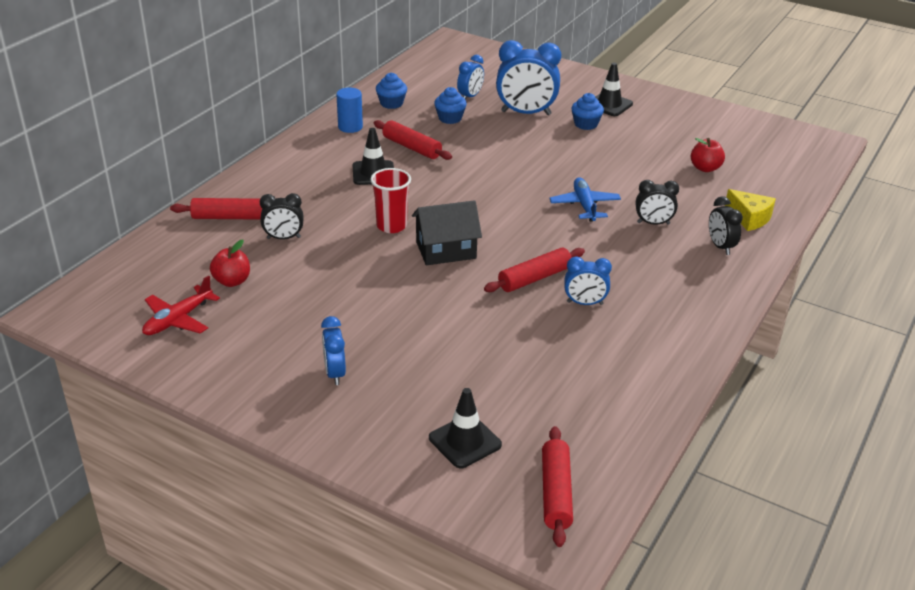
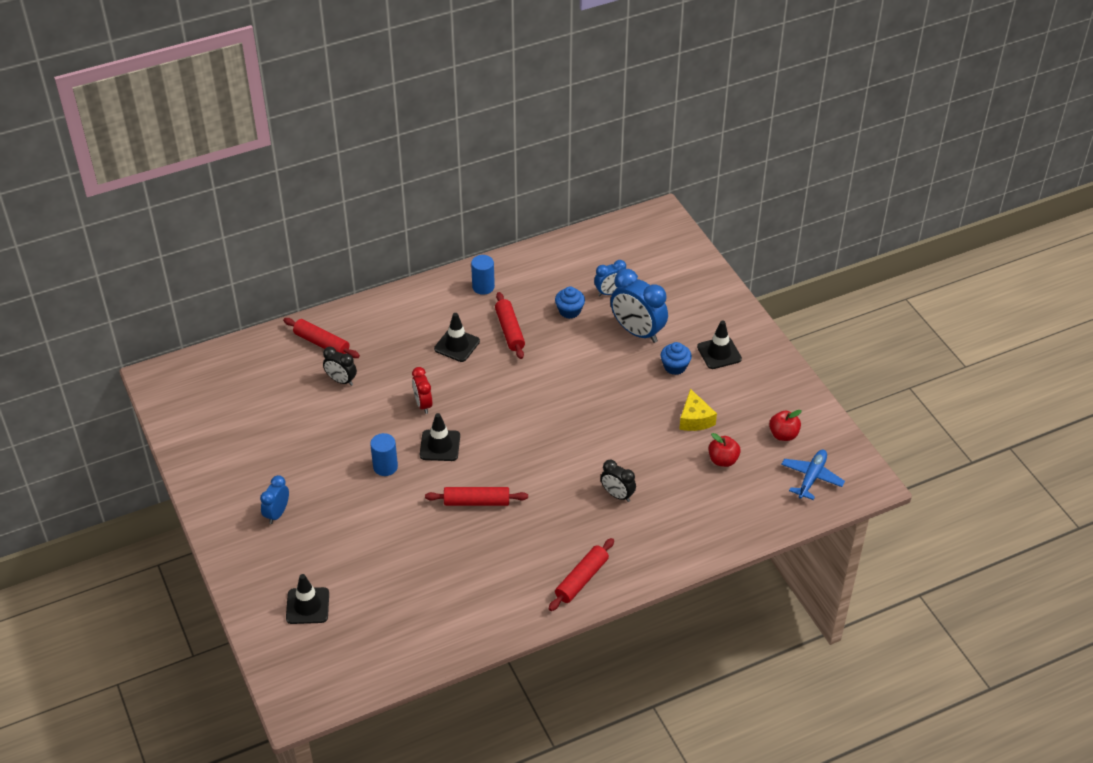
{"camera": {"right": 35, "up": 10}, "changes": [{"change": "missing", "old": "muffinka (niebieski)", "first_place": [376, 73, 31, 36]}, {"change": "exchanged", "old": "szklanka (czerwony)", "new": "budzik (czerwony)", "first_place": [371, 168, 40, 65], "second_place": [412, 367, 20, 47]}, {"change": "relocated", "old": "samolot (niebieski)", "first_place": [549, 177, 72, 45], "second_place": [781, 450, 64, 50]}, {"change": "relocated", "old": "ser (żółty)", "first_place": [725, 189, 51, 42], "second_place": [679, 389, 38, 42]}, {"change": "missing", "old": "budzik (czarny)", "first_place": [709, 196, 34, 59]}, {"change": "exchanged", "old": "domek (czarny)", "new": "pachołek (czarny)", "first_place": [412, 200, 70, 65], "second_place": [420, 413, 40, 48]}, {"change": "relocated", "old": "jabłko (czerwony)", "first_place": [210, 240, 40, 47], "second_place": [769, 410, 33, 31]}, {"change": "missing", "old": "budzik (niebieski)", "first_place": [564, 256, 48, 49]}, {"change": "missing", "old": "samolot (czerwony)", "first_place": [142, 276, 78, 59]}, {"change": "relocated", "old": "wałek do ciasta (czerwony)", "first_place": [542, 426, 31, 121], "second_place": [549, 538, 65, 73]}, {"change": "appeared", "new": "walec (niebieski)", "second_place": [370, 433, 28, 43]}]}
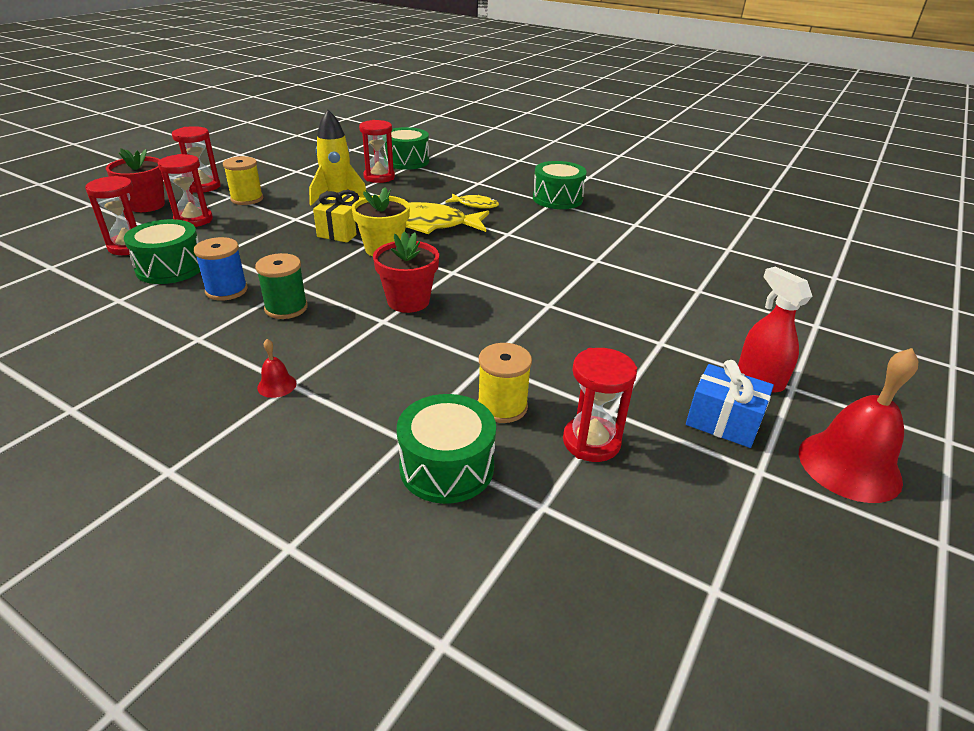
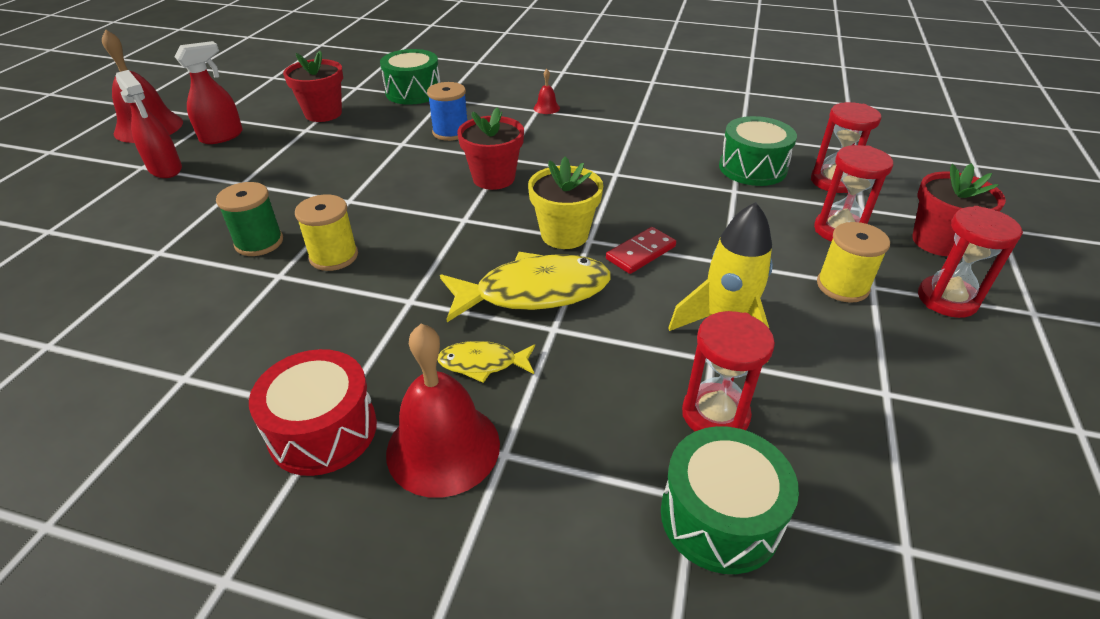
{"camera": {"right": 165, "up": 5}, "changes": [{"change": "colour", "old": "bęben (zielony)", "new": "bęben (czerwony)", "first_place": [533, 161, 54, 48], "second_place": [249, 349, 128, 127]}, {"change": "exchanged", "old": "prezent (żółty)", "new": "kostka domina (czerwony)", "first_place": [313, 190, 49, 53], "second_place": [606, 227, 70, 47]}, {"change": "relocated", "old": "szpulka (niebieski)", "first_place": [194, 237, 54, 64], "second_place": [427, 82, 40, 59]}, {"change": "relocated", "old": "szpulka (zielony)", "first_place": [255, 253, 53, 66], "second_place": [216, 182, 67, 74]}, {"change": "relocated", "old": "szpulka (żółty)", "first_place": [478, 343, 54, 80], "second_place": [295, 195, 63, 76]}, {"change": "exchanged", "old": "klepsydra (czerwony)", "new": "doniczka (czerwony)", "first_place": [563, 348, 74, 114], "second_place": [283, 51, 60, 71]}, {"change": "exchanged", "old": "prezent (niebieski)", "new": "spryskiwacz (czerwony)", "first_place": [686, 360, 88, 88], "second_place": [174, 41, 69, 103]}, {"change": "appeared", "new": "dzwonek (czerwony)", "second_place": [386, 324, 114, 174]}]}
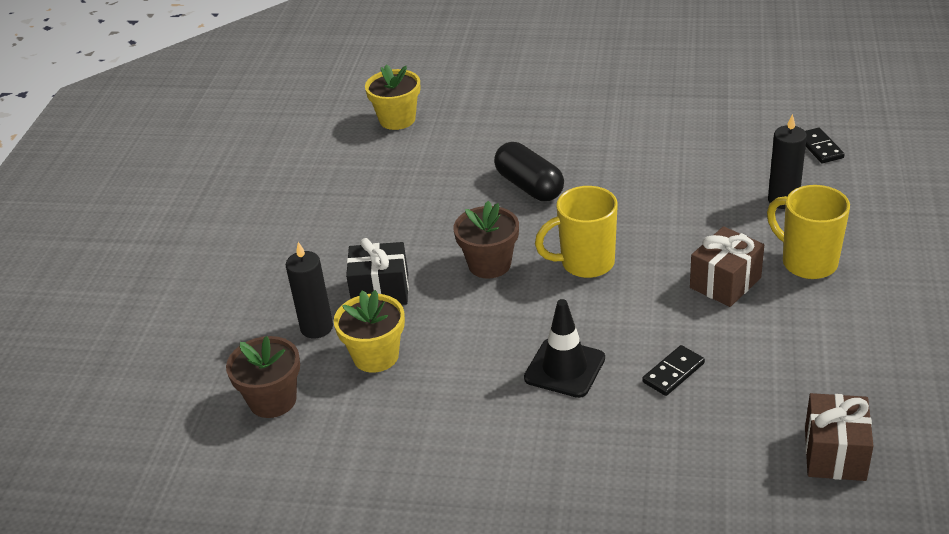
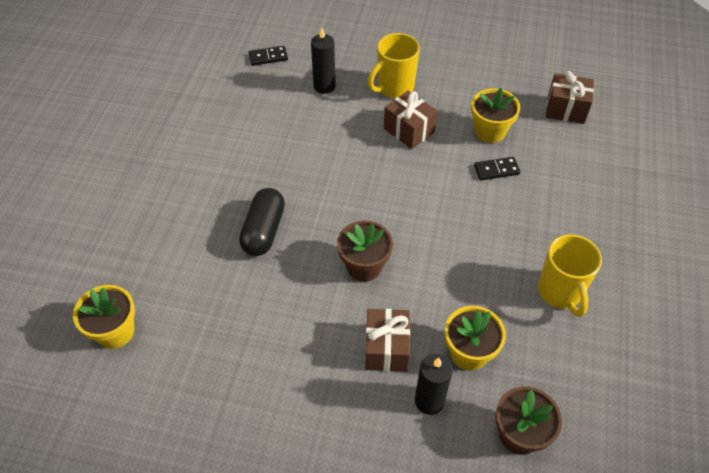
{"camera": {"right": -90, "up": 15}, "changes": [{"change": "spun", "old": "kapsułka (czarny)", "first_place": [494, 142, 70, 59], "second_place": [239, 188, 46, 68], "degrees": -45}, {"change": "relocated", "old": "kubek (żółty)", "first_place": [535, 186, 83, 92], "second_place": [538, 234, 64, 83]}, {"change": "colour", "old": "prezent (czarny)", "new": "prezent (brązowy)", "first_place": [346, 238, 63, 67], "second_place": [365, 309, 45, 63]}, {"change": "missing", "old": "pachołek (czarny)", "first_place": [524, 299, 81, 99]}, {"change": "spun", "old": "kostka domina (czarny)", "first_place": [642, 345, 63, 51], "second_place": [474, 157, 46, 24], "degrees": -60}, {"change": "appeared", "new": "doniczka (żółty)", "second_place": [471, 88, 49, 55]}]}
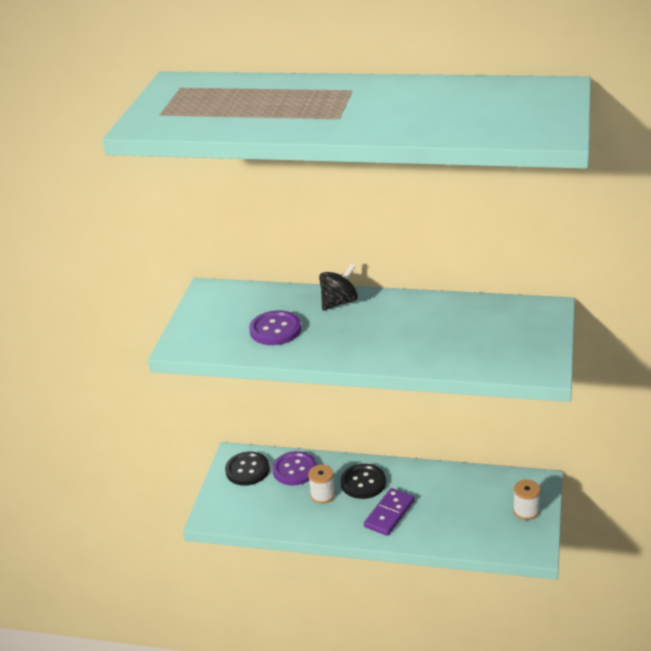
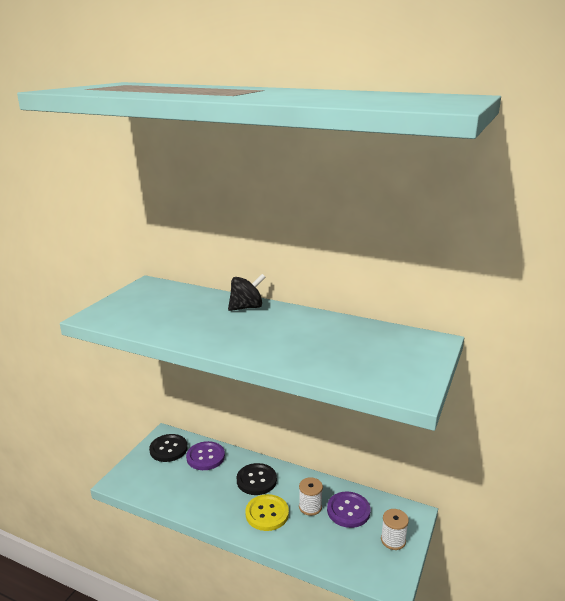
{"camera": {"right": 10, "up": -10}, "changes": [{"change": "relocated", "old": "guzik (fioletowy)", "first_place": [249, 311, 52, 34], "second_place": [327, 492, 44, 36]}, {"change": "relocated", "old": "szpulka (biały)", "first_place": [308, 465, 27, 39], "second_place": [299, 477, 24, 39]}, {"change": "exchanged", "old": "kostka domina (fioletowy)", "new": "guzik (żółty)", "first_place": [364, 488, 50, 48], "second_place": [246, 494, 43, 37]}]}
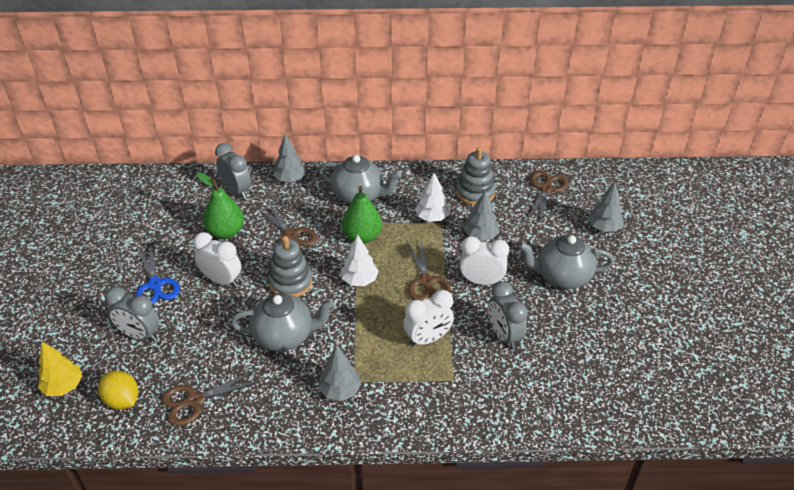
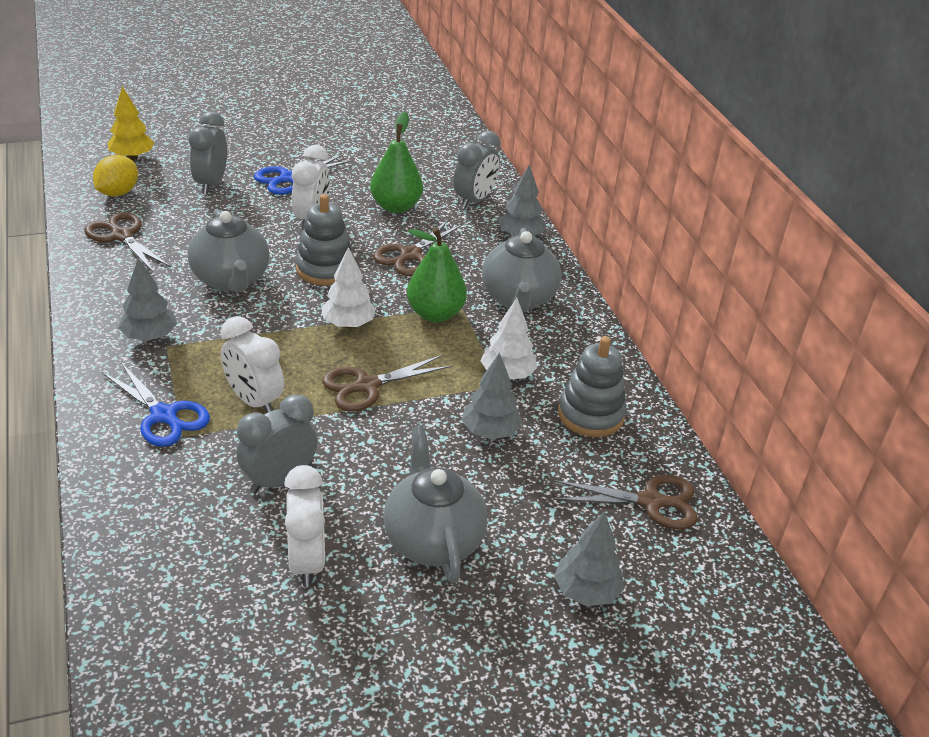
{"camera": {"right": 70, "up": -5}, "changes": [{"change": "relocated", "old": "budzik (biały)", "first_place": [460, 236, 49, 49], "second_place": [284, 465, 41, 122]}, {"change": "appeared", "new": "nożyczki (niebieski)", "second_place": [102, 362, 108, 85]}]}
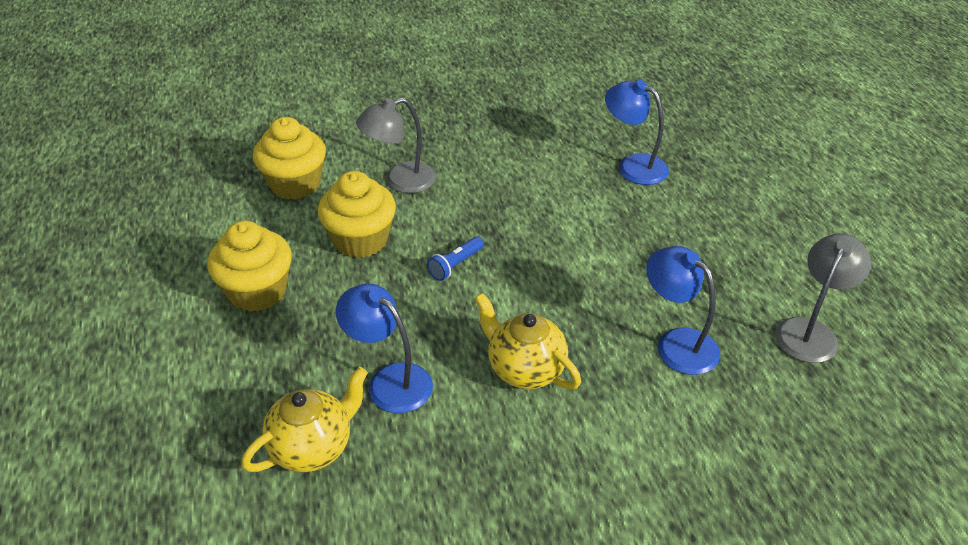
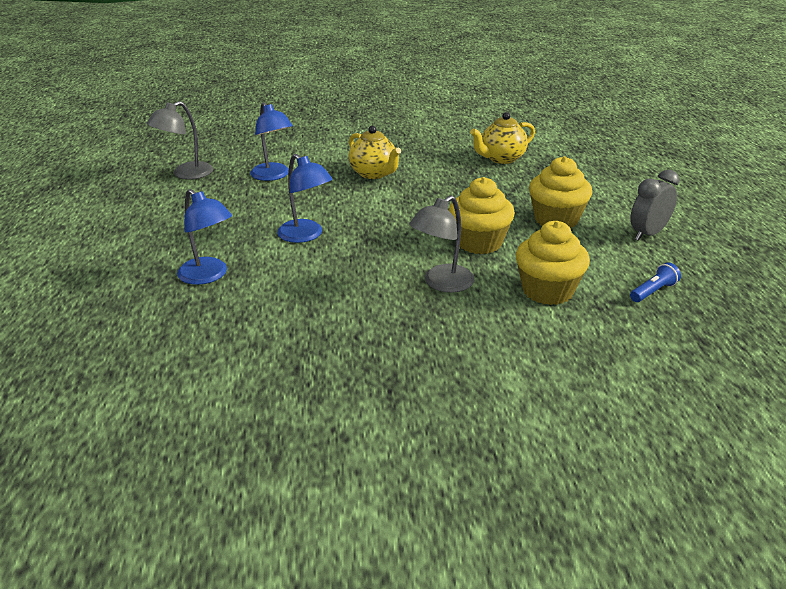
{"camera": {"right": -170, "up": -10}, "changes": [{"change": "spun", "old": "lampka (szary)", "first_place": [356, 98, 80, 95], "second_place": [409, 195, 66, 98], "degrees": 150}, {"change": "relocated", "old": "latarka (niebieski)", "first_place": [427, 237, 57, 44], "second_place": [630, 262, 51, 40]}, {"change": "relocated", "old": "lampka (niebieski)", "first_place": [336, 283, 97, 130], "second_place": [277, 154, 55, 89]}, {"change": "appeared", "new": "budzik (szary)", "second_place": [630, 170, 50, 71]}]}
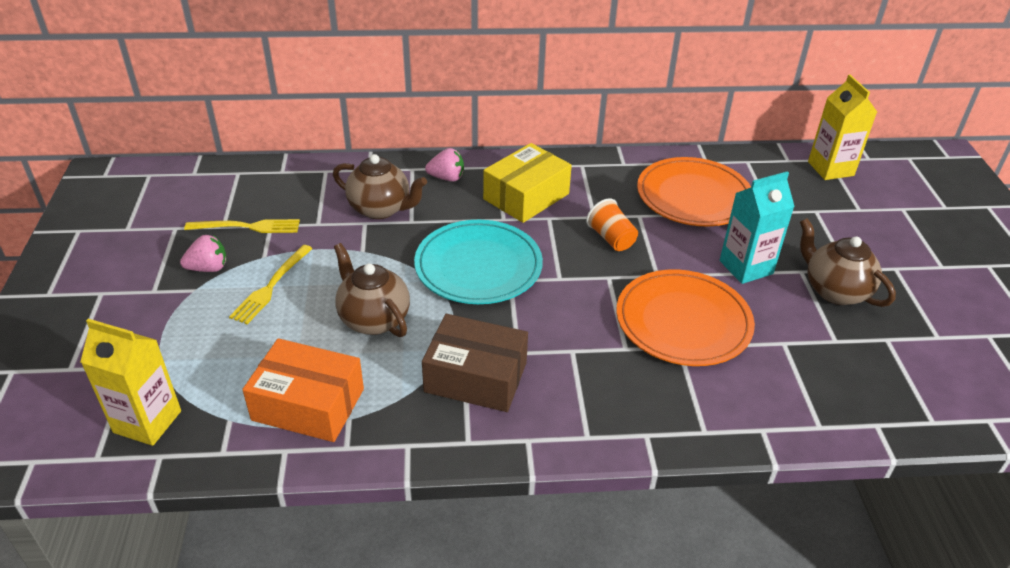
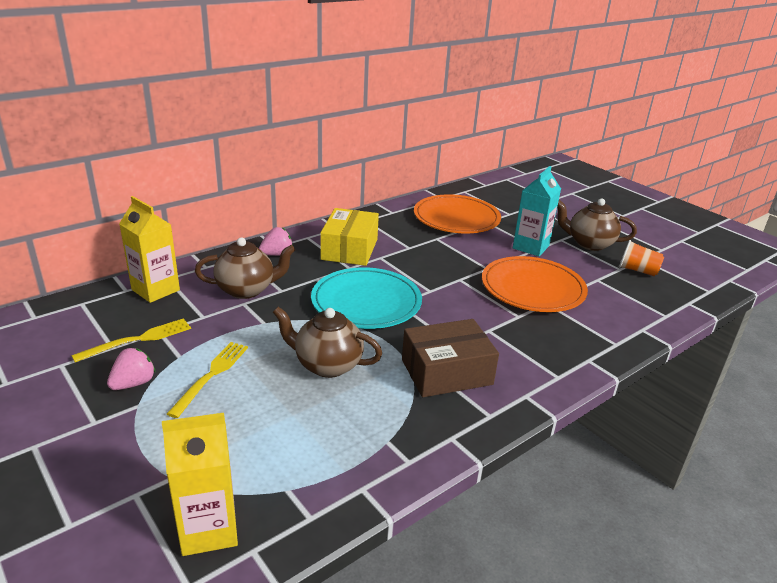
{"camera": {"right": -35, "up": -10}, "changes": [{"change": "relocated", "old": "karton mleka (żółty)", "first_place": [808, 75, 69, 105], "second_place": [119, 196, 61, 107]}, {"change": "relocated", "old": "szklanka (pomarańczowy)", "first_place": [586, 198, 52, 53], "second_place": [619, 240, 45, 36]}, {"change": "spun", "old": "widelec (żółty)", "first_place": [229, 245, 84, 79], "second_place": [167, 342, 81, 76], "degrees": -150}, {"change": "missing", "old": "pudełko (pomarańczowy)", "first_place": [242, 338, 122, 104]}]}
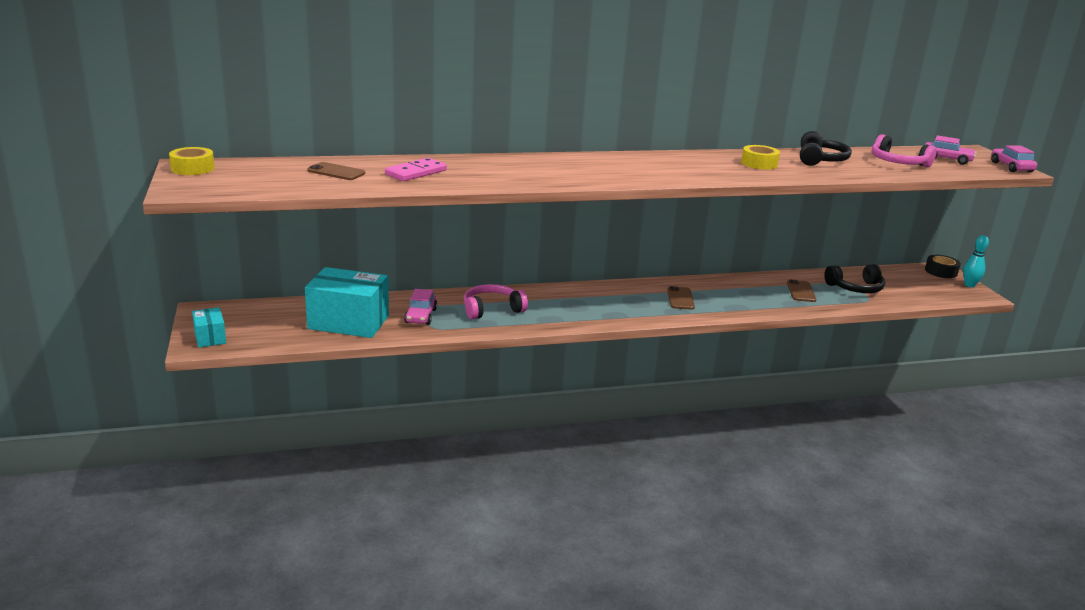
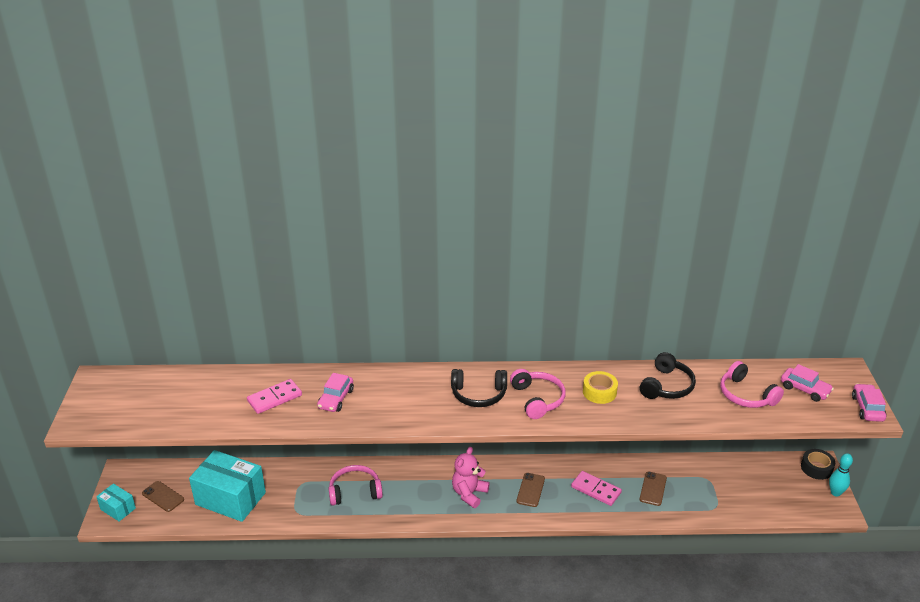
{"camera": {"right": 15, "up": 10}, "changes": [{"change": "missing", "old": "taśma klejąca (żółty)", "first_place": [169, 147, 46, 28]}, {"change": "relocated", "old": "telefon (brązowy)", "first_place": [308, 162, 57, 18], "second_place": [142, 481, 42, 31]}, {"change": "relocated", "old": "słuchawki (czarny)", "first_place": [824, 264, 61, 29], "second_place": [451, 369, 56, 38]}, {"change": "relocated", "old": "samochód (różowy)", "first_place": [404, 289, 33, 36], "second_place": [317, 373, 37, 39]}, {"change": "spun", "old": "pudełko (turkusowy)", "first_place": [192, 307, 34, 41], "second_place": [96, 484, 40, 37], "degrees": -45}, {"change": "appeared", "new": "słuchawki (różowy)", "second_place": [510, 369, 56, 50]}, {"change": "appeared", "new": "miś (różowy)", "second_place": [452, 447, 38, 61]}, {"change": "appeared", "new": "kostka domina (różowy)", "second_place": [571, 471, 51, 35]}]}
